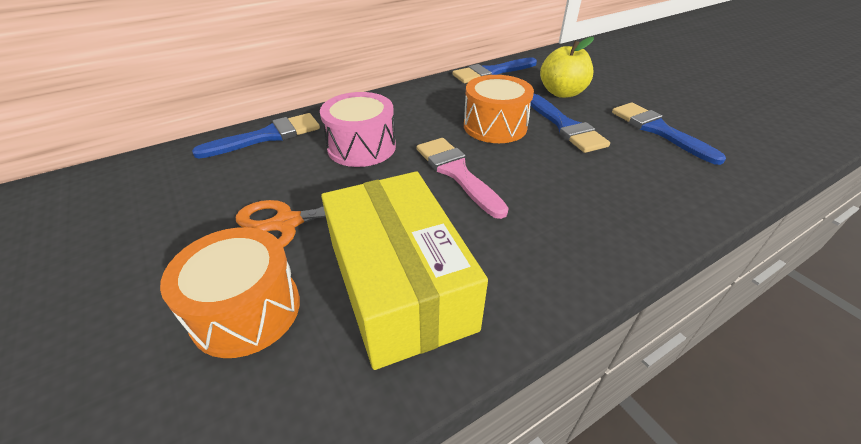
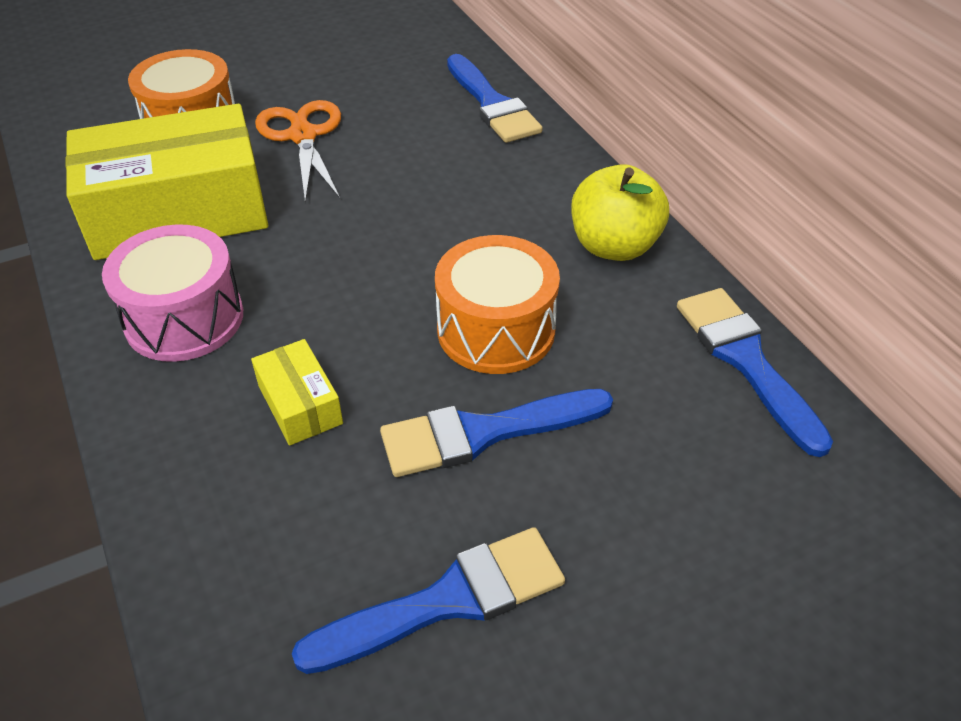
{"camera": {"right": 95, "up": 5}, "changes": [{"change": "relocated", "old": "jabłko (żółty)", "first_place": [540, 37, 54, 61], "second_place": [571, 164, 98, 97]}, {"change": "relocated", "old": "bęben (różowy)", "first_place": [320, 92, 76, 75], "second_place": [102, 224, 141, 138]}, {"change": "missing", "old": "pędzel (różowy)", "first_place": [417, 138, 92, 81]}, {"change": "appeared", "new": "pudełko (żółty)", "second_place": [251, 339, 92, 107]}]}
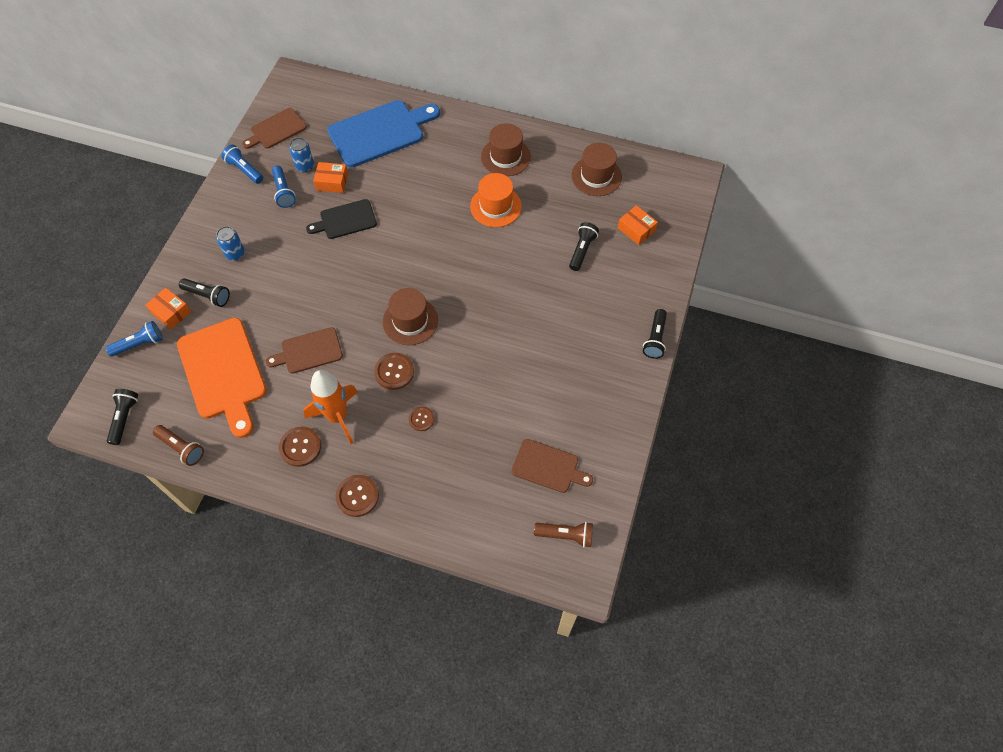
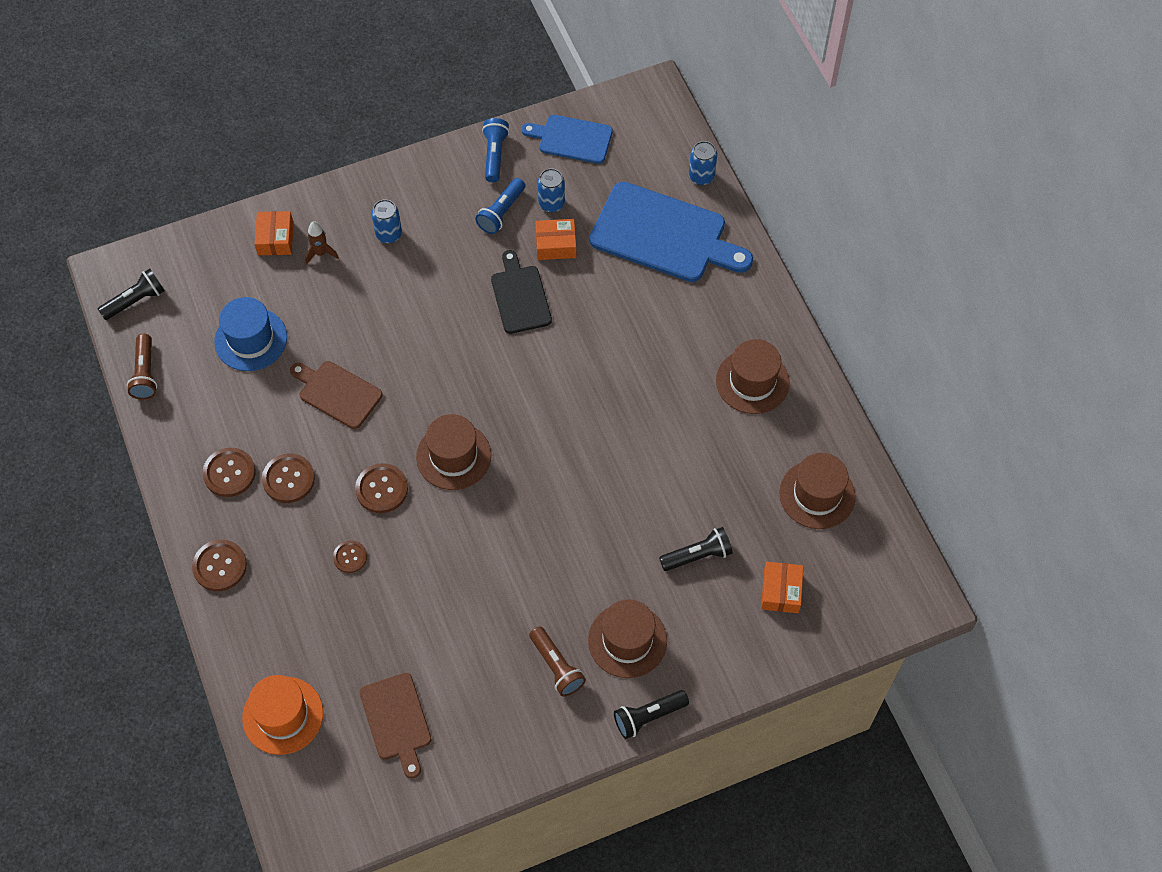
{"camera": {"right": 50, "up": 0}, "changes": [{"change": "colour", "old": "deska do krojenia (brązowy)", "new": "deska do krojenia (niebieski)", "first_place": [242, 108, 65, 41], "second_place": [522, 115, 91, 49]}, {"change": "spun", "old": "pudełko (pomarańczowy)", "first_place": [313, 162, 35, 31], "second_place": [535, 219, 41, 41], "degrees": -60}, {"change": "relocated", "old": "kapelusz (pomarańczowy)", "first_place": [470, 173, 52, 54], "second_place": [242, 675, 81, 80]}, {"change": "spun", "old": "deska do krojenia (czarny)", "first_place": [306, 199, 71, 40], "second_place": [491, 250, 61, 84], "degrees": 45}, {"change": "exchanged", "old": "latarka (czarny)", "new": "rakieta (brązowy)", "first_place": [179, 278, 51, 29], "second_place": [305, 221, 34, 43]}, {"change": "exchanged", "old": "deska do krojenia (pomarańczowy)", "new": "kapelusz (niebieski)", "first_place": [177, 318, 90, 120], "second_place": [214, 297, 73, 74]}, {"change": "missing", "old": "latarka (niebieski)", "first_place": [105, 321, 58, 36]}, {"change": "exchanged", "old": "rakieta (pomarańczowy)", "new": "guzik (brązowy)", "first_place": [303, 370, 55, 74], "second_place": [262, 453, 53, 50]}, {"change": "relocated", "old": "latarka (brązowy)", "first_place": [534, 522, 59, 26], "second_place": [529, 627, 57, 70]}, {"change": "appeared", "new": "puszka (niebieski)", "second_place": [689, 141, 28, 44]}, {"change": "appeared", "new": "kapelusz (brązowy)", "second_place": [588, 599, 79, 79]}]}
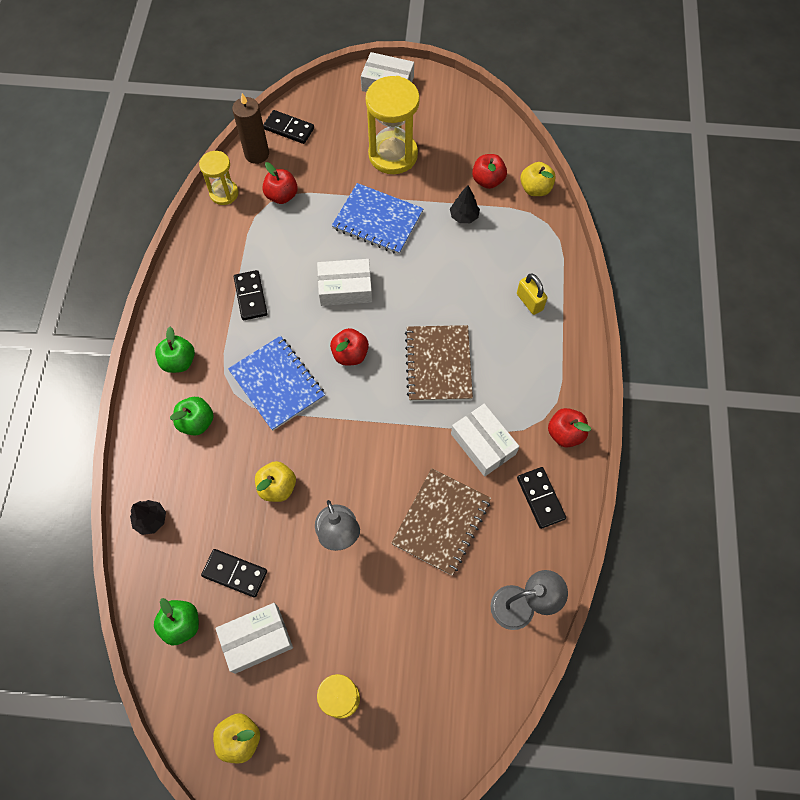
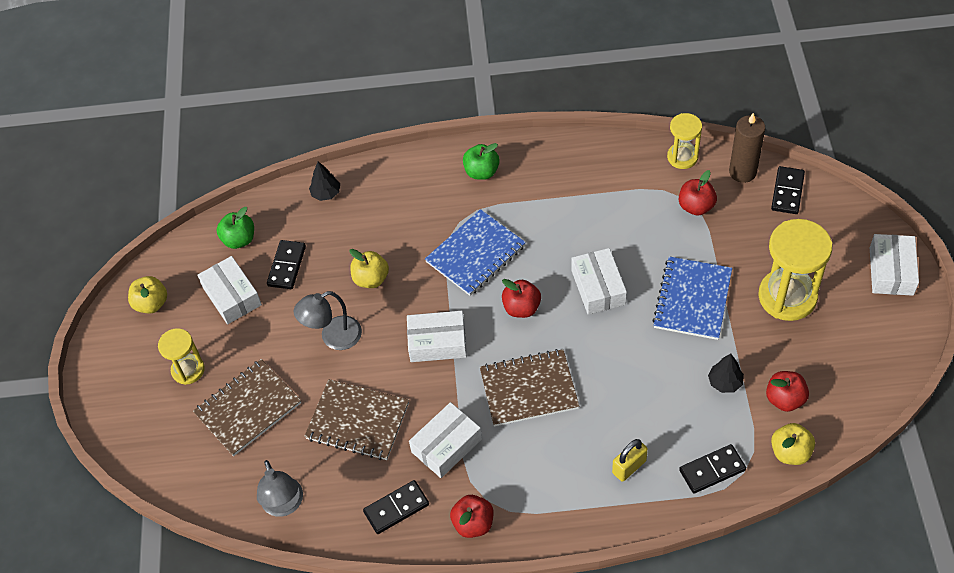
{"camera": {"right": 85, "up": -10}, "changes": [{"change": "relocated", "old": "kostka domina (czarny)", "first_place": [234, 270, 34, 50], "second_place": [679, 444, 67, 50]}, {"change": "missing", "old": "jabłko (zielony)", "first_place": [170, 397, 44, 39]}, {"change": "appeared", "new": "pudełko (biały)", "second_place": [407, 311, 60, 51]}, {"change": "appeared", "new": "zeszyt (brązowy)", "second_place": [193, 359, 108, 97]}]}
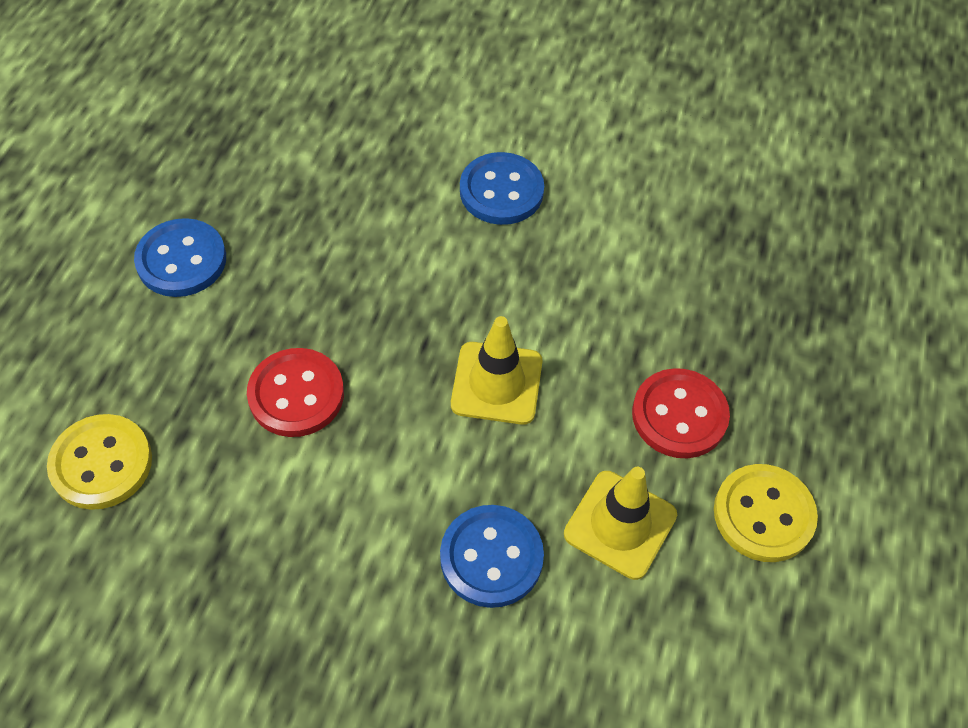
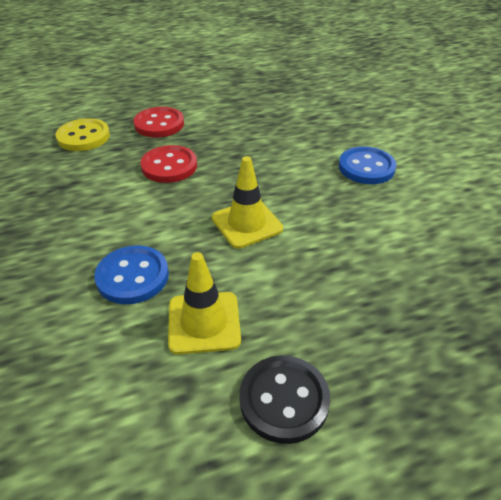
{"camera": {"right": 55, "up": -15}, "changes": [{"change": "missing", "old": "guzik (niebieski)", "first_place": [134, 218, 92, 79]}, {"change": "relocated", "old": "guzik (czerwony)", "first_place": [632, 368, 98, 90], "second_place": [134, 107, 50, 31]}, {"change": "colour", "old": "guzik (żółty)", "new": "guzik (czarny)", "first_place": [714, 464, 104, 98], "second_place": [240, 355, 90, 89]}]}
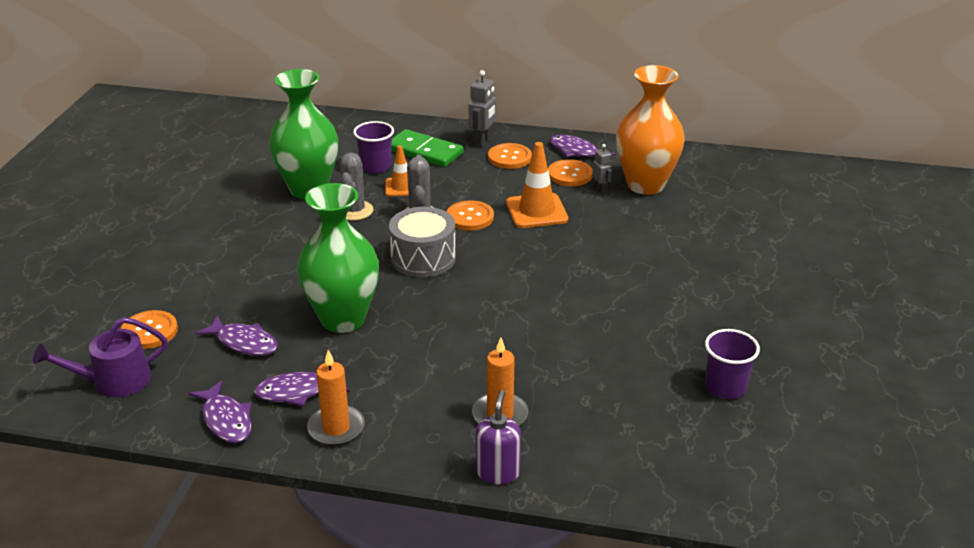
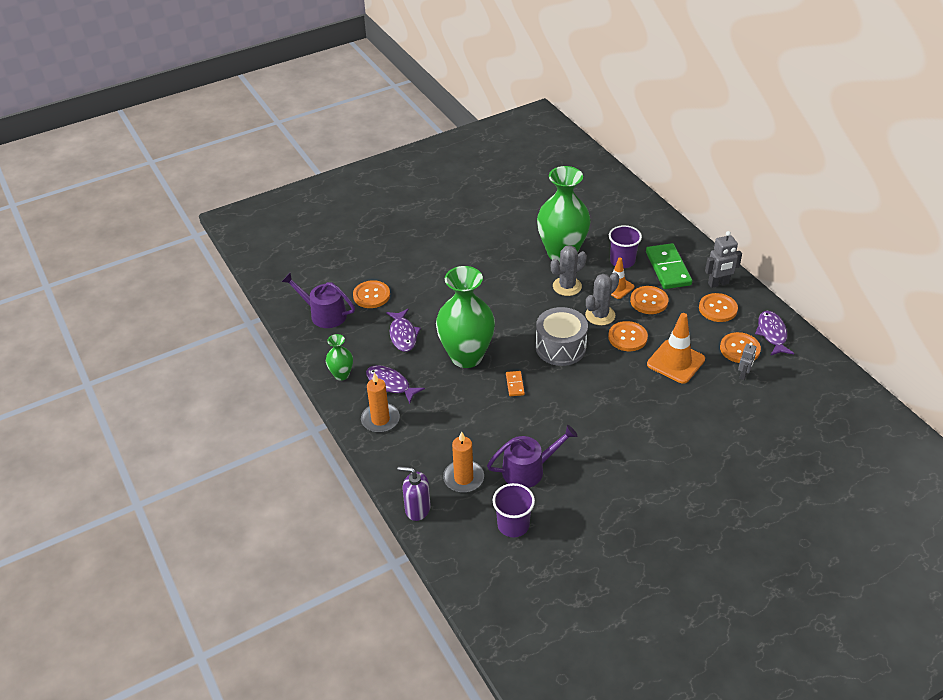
{"camera": {"right": 50, "up": 10}, "changes": [{"change": "missing", "old": "wazon (pomarańczowy)", "first_place": [616, 65, 69, 130]}, {"change": "relocated", "old": "szklanka (fioletowy)", "first_place": [705, 329, 55, 70], "second_place": [493, 483, 42, 54]}, {"change": "exchanged", "old": "ryba (fioletowy)", "new": "wazon (zielony)", "first_place": [189, 380, 63, 63], "second_place": [326, 334, 27, 47]}, {"change": "spun", "old": "dozownik mydła (fioletowy)", "first_place": [476, 390, 45, 95], "second_place": [398, 466, 33, 55], "degrees": -135}, {"change": "appeared", "new": "guzik (pomarańczowy)", "second_place": [630, 286, 38, 28]}, {"change": "appeared", "new": "kostka domina (pomarańczowy)", "second_place": [506, 371, 19, 25]}, {"change": "appeared", "new": "konewka (fioletowy)", "second_place": [487, 425, 91, 63]}]}
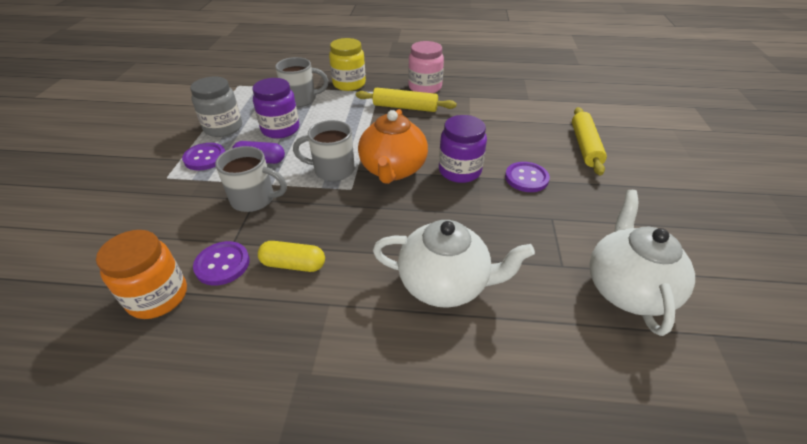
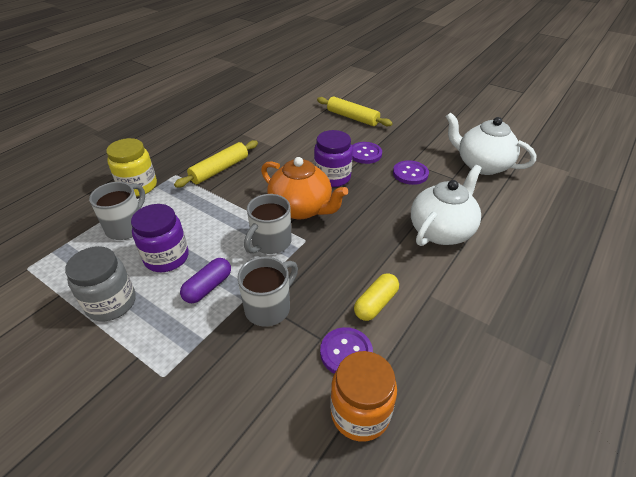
{"camera": {"right": -60, "up": 0}, "changes": [{"change": "missing", "old": "słoik (różowy)", "first_place": [408, 41, 36, 52]}, {"change": "relocated", "old": "guzik (fioletowy)", "first_place": [182, 143, 43, 28], "second_place": [393, 160, 36, 25]}]}
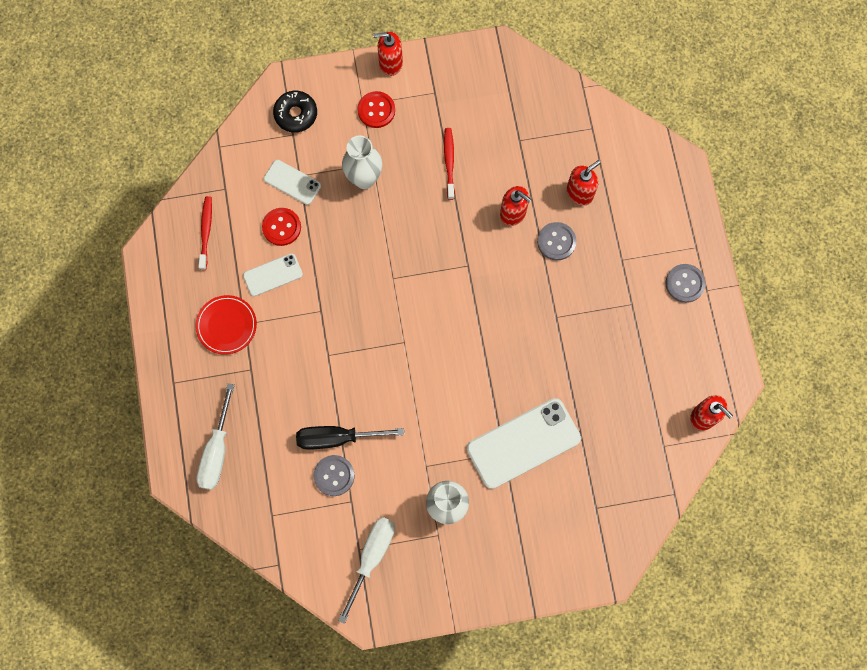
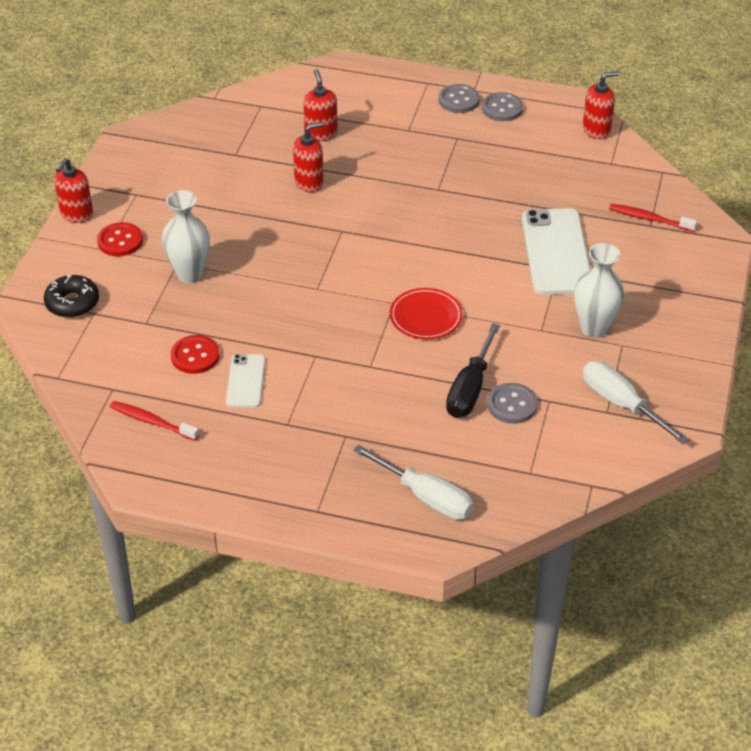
{"camera": {"right": -65, "up": -30}, "changes": [{"change": "relocated", "old": "szczoteczka do zębów (czerwony)", "first_place": [444, 128, 11, 72], "second_place": [609, 204, 88, 28]}, {"change": "missing", "old": "telefon (biały)", "first_place": [264, 160, 57, 45]}, {"change": "relocated", "old": "guzik (szary)", "first_place": [537, 222, 39, 39], "second_place": [482, 92, 41, 29]}, {"change": "relocated", "old": "talerz (czerwony)", "first_place": [195, 295, 62, 60], "second_place": [390, 288, 73, 51]}]}
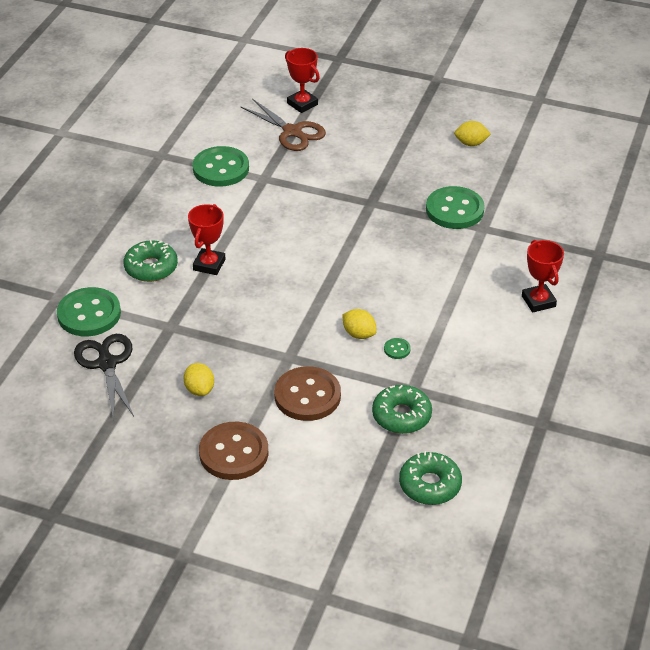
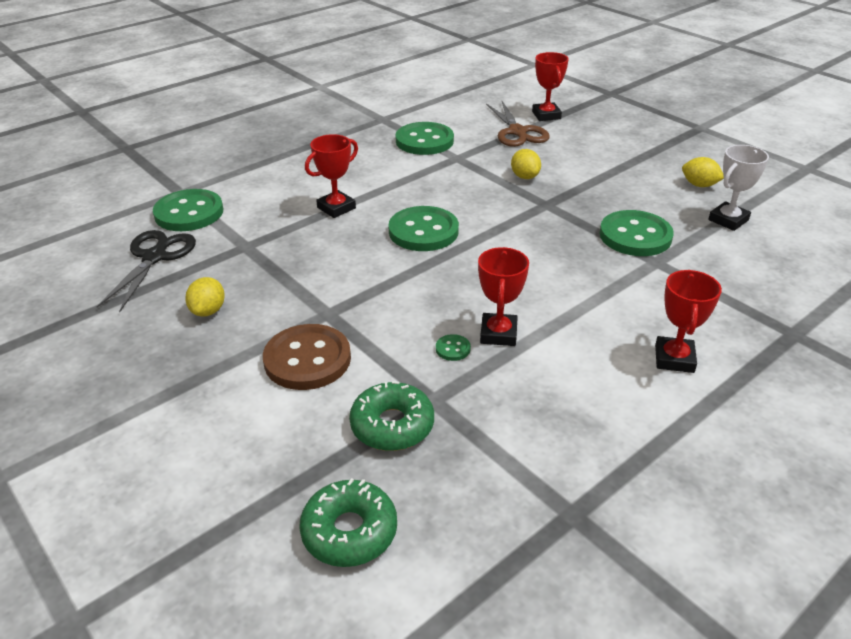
{"camera": {"right": 30, "up": -5}, "changes": [{"change": "missing", "old": "donut (zielony)", "first_place": [123, 240, 55, 42]}, {"change": "relocated", "old": "cytryna (żółty)", "first_place": [342, 309, 35, 30], "second_place": [511, 149, 30, 30]}, {"change": "missing", "old": "guzik (brązowy)", "first_place": [199, 422, 69, 58]}, {"change": "appeared", "new": "puchar (biały)", "second_place": [708, 145, 61, 86]}, {"change": "appeared", "new": "guzik (zielony)", "second_place": [388, 206, 71, 45]}, {"change": "appeared", "new": "puchar (czerwony)", "second_place": [478, 247, 51, 99]}]}
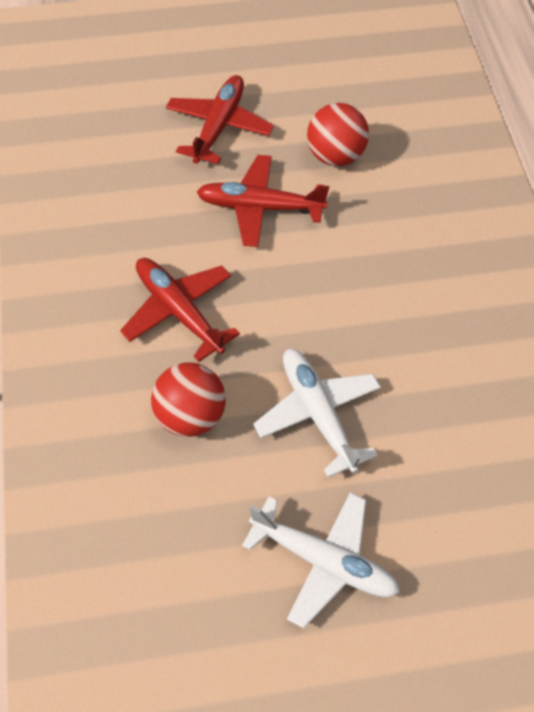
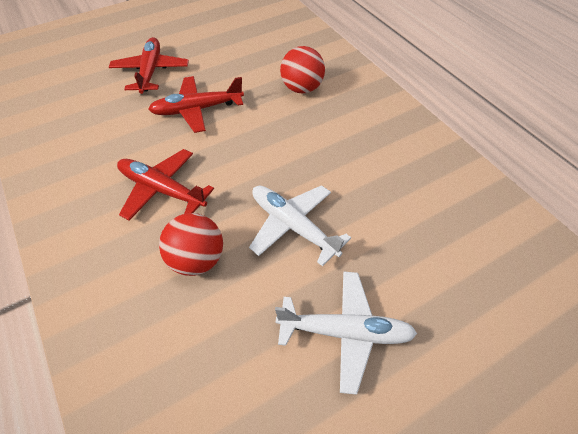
{"camera": {"right": -20, "up": -5}, "changes": [{"change": "relocated", "old": "piłka (czerwony)", "first_place": [307, 103, 62, 63], "second_place": [280, 46, 45, 48]}]}
